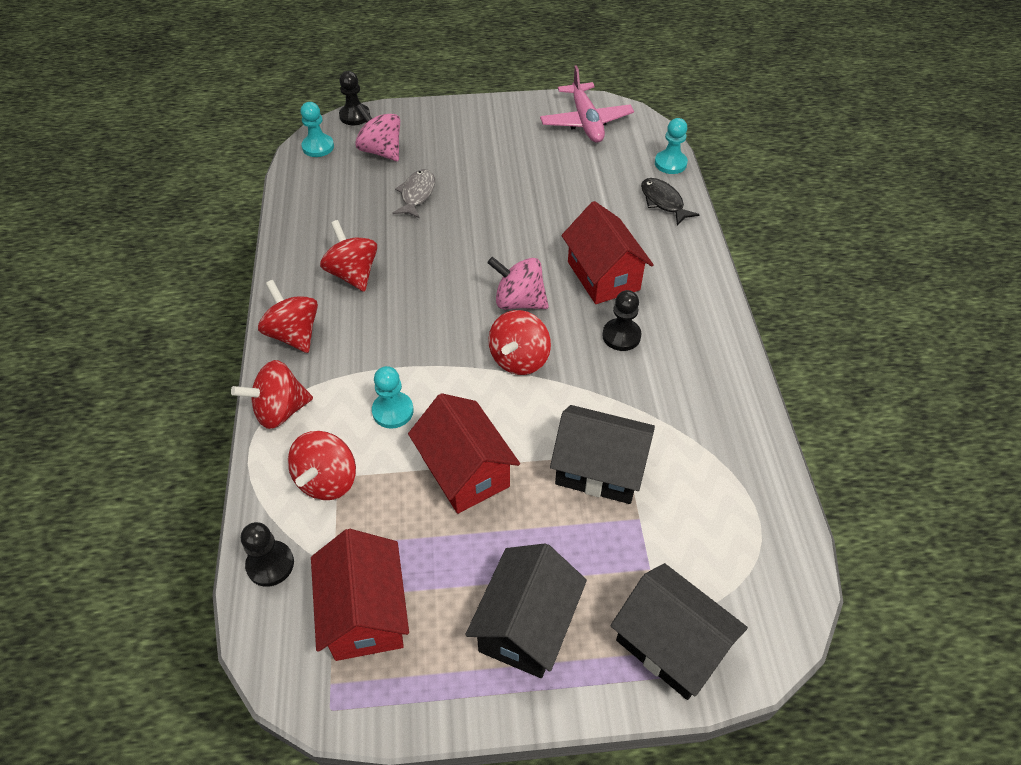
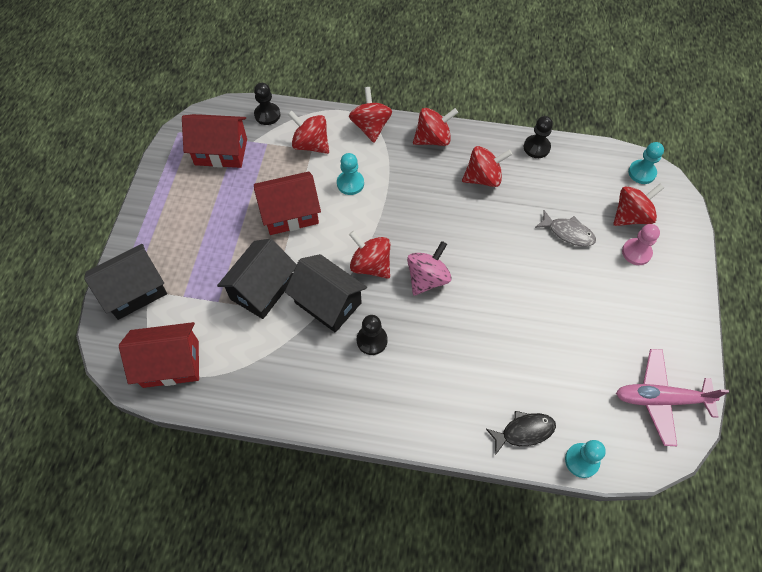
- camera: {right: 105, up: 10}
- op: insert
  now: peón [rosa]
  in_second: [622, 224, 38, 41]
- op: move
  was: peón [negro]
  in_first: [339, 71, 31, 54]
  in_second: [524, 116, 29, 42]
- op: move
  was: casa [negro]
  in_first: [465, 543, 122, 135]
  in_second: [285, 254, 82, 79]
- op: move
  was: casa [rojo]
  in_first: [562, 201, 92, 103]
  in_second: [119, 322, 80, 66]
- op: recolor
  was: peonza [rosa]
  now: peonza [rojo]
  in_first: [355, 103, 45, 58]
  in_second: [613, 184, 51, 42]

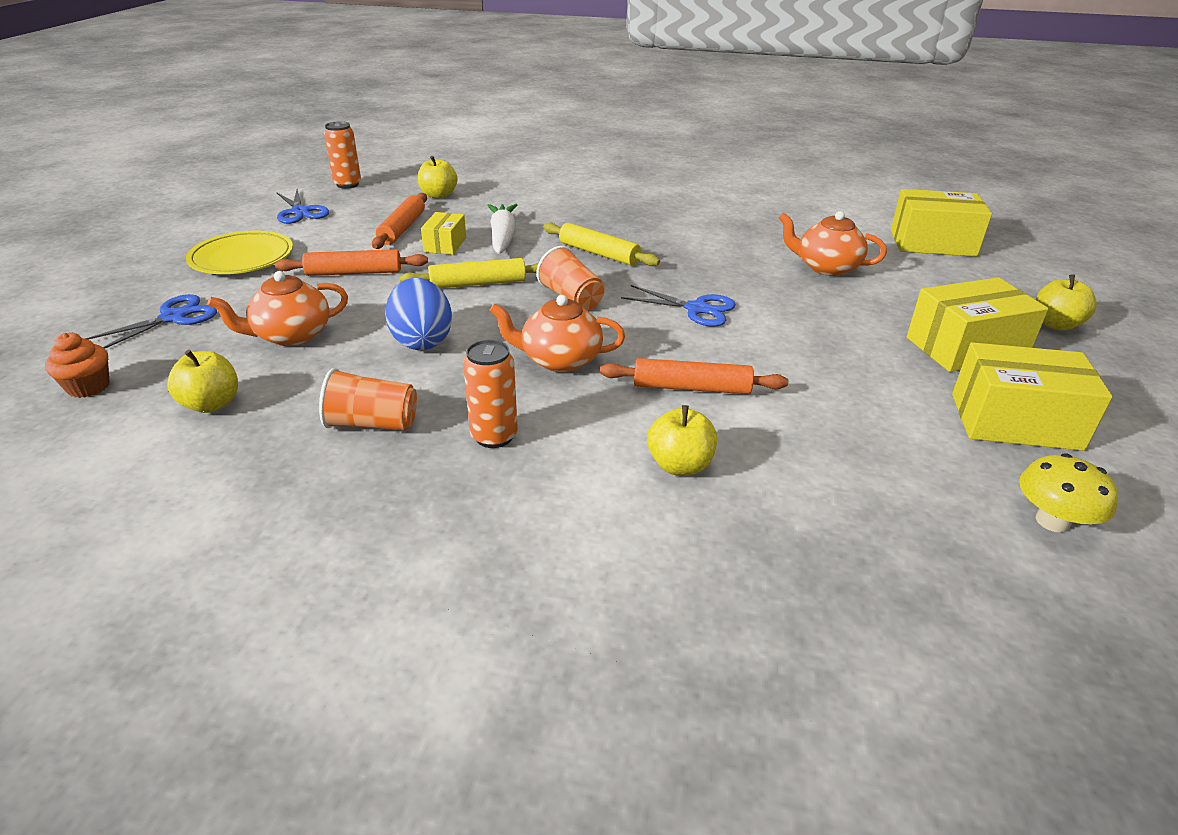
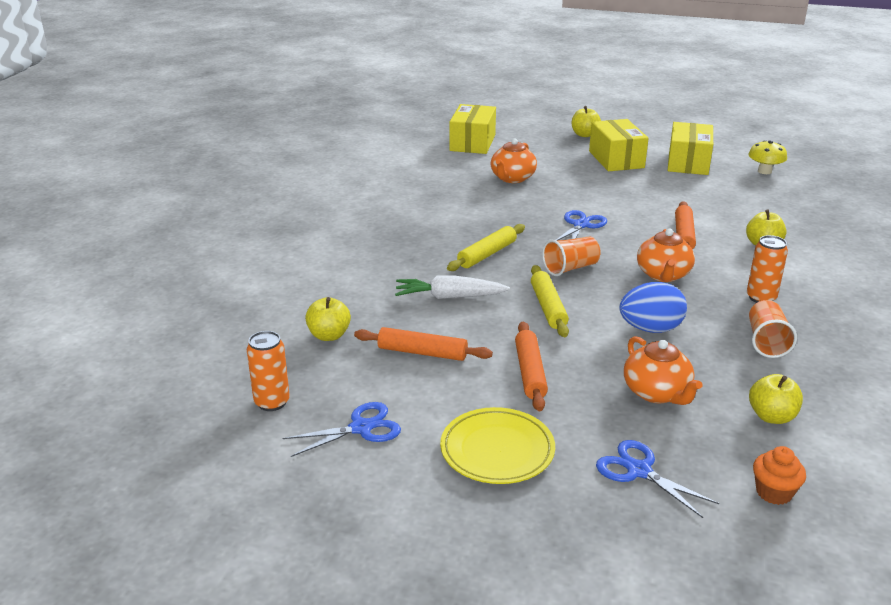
- camera: {right: -85, up: -5}
- op: delete
  was: caja [amarillo]
  in_first: [421, 212, 45, 43]

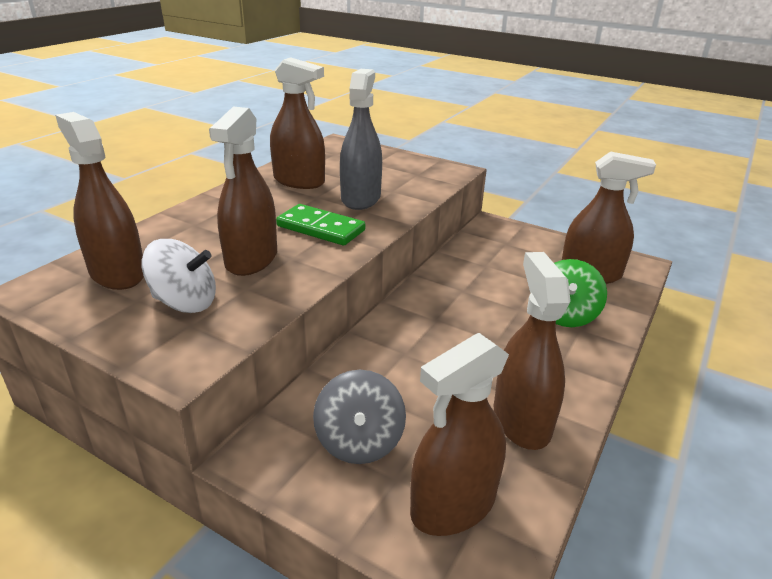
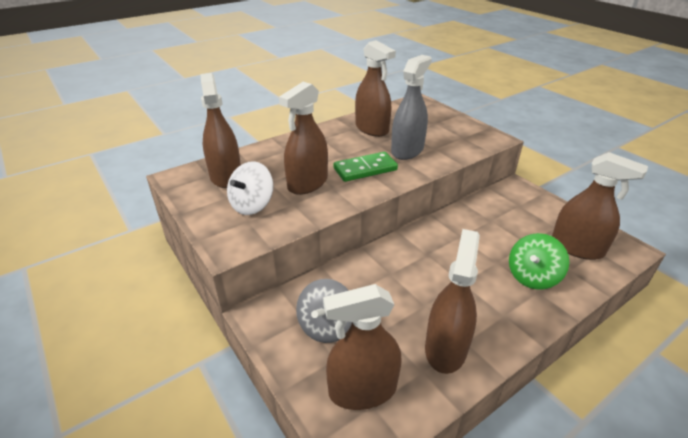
- camera: {right: 25, up: 5}
- op: rotate
  was: peonza [blanco]
  in_first: [142, 239, 74, 74]
  in_second: [227, 161, 46, 54]
  clockwise: 90
- op: rotate
  was: ficha de dominó [verde]
  in_first: [276, 204, 89, 42]
  in_second: [333, 152, 65, 30]
  clockwise: -75

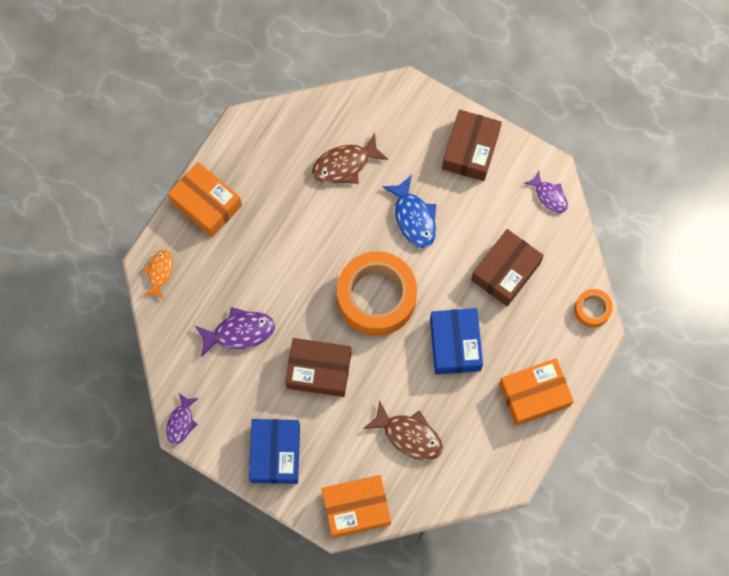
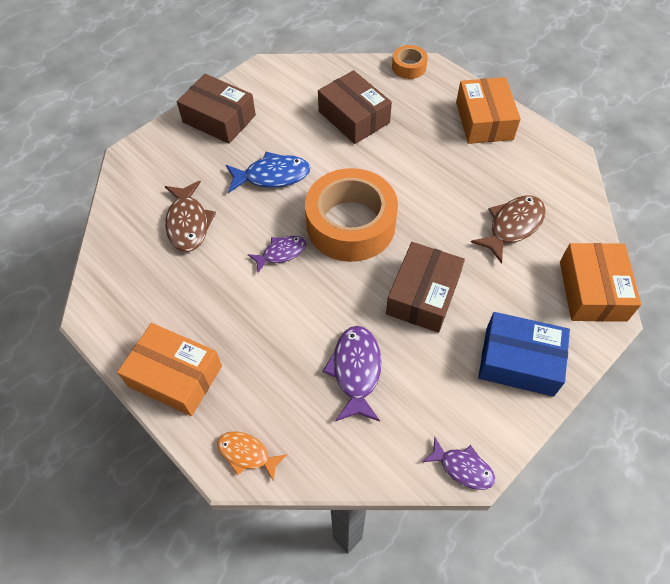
- camera: {right: -75, up: -15}
- op: delete
  was: caja [azul]
  in_first: [430, 308, 53, 67]
- op: move
  was: pez [morado]
  in_first: [524, 171, 44, 42]
  in_second: [248, 236, 58, 37]
- op: rotate
  was: caja [naranja]
  in_first: [168, 162, 74, 75]
  in_second: [117, 323, 105, 93]
  clockwise: 60

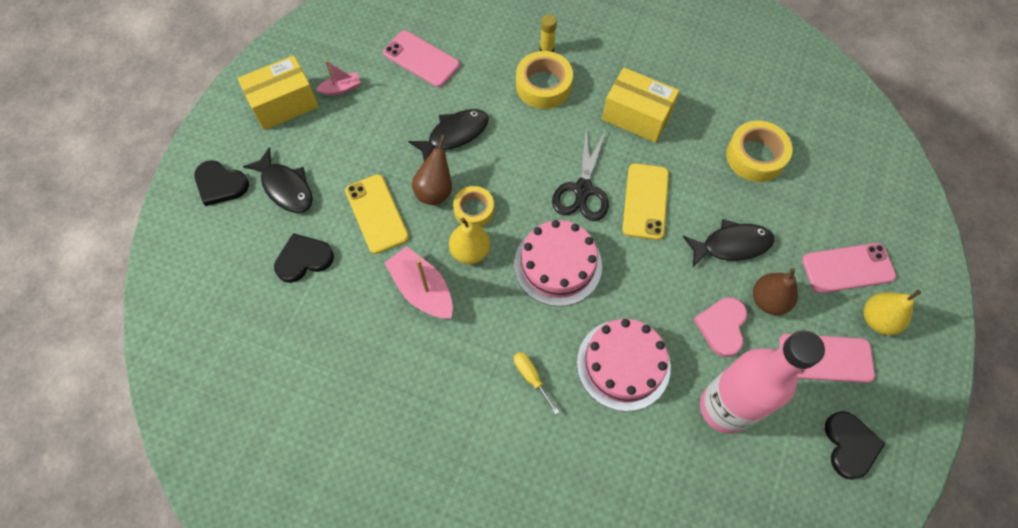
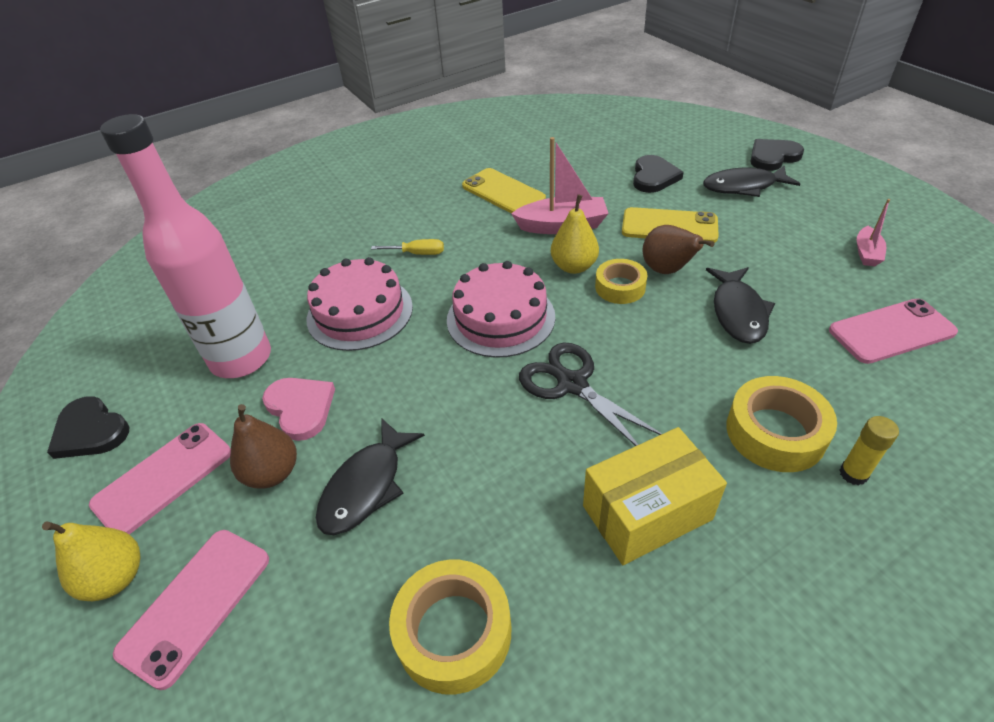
- camera: {right: 130, up: -20}
- op: delete
  was: caja [amarillo]
  in_first: [237, 55, 82, 75]
- op: move
  was: móvil [amarillo]
  in_first: [622, 163, 47, 77]
  in_second: [462, 168, 84, 45]

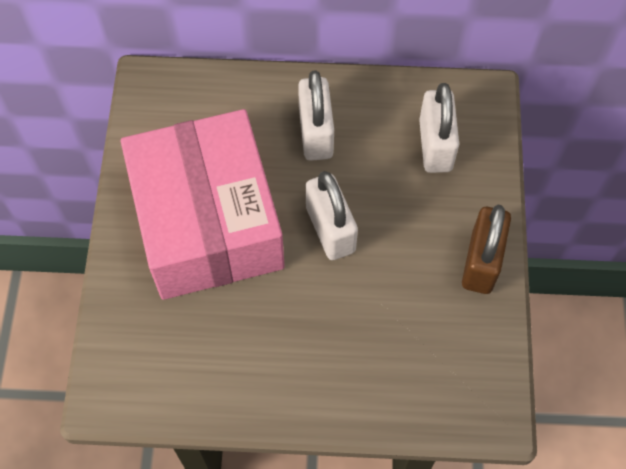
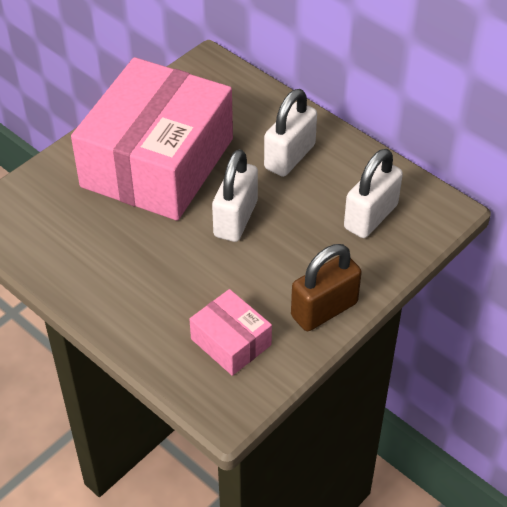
- camera: {right: 40, up: -15}
- op: insert
  now: caja [rosa]
  in_second: [189, 289, 83, 87]

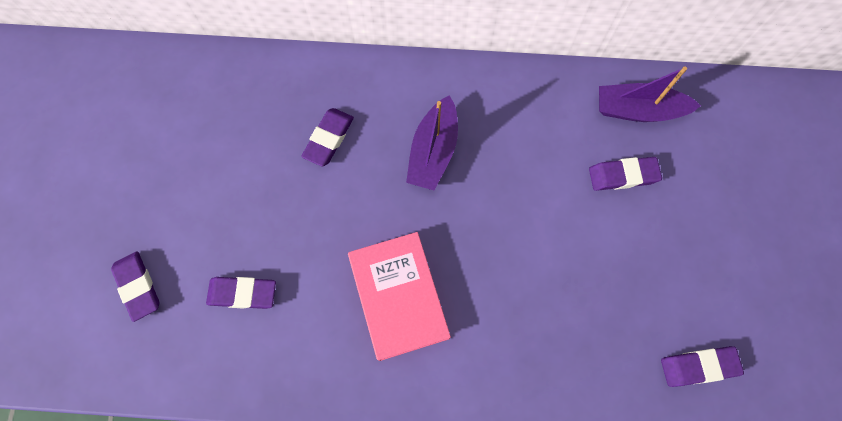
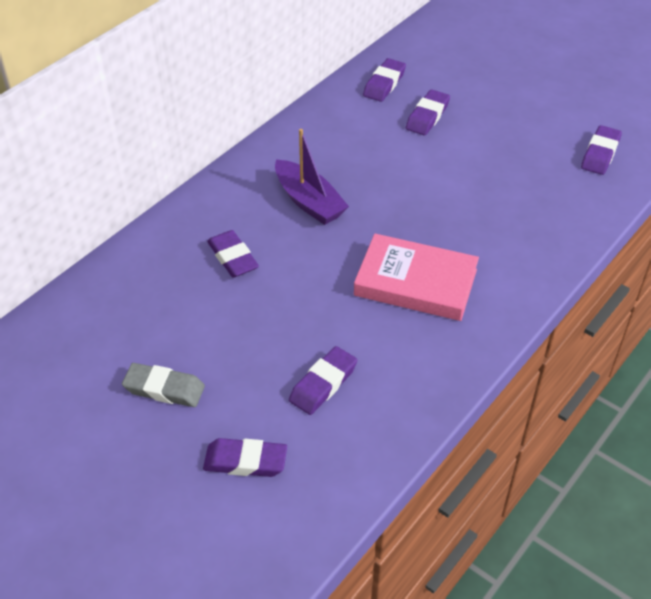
- camera: {right: -55, up: -25}
- op: insert
  now: goma de borrar [gris]
  in_second: [122, 363, 83, 44]
- op: replace
  was: barco [morado]
  now: goma de borrar [morado]
  in_first: [599, 66, 102, 56]
  in_second: [363, 58, 43, 44]

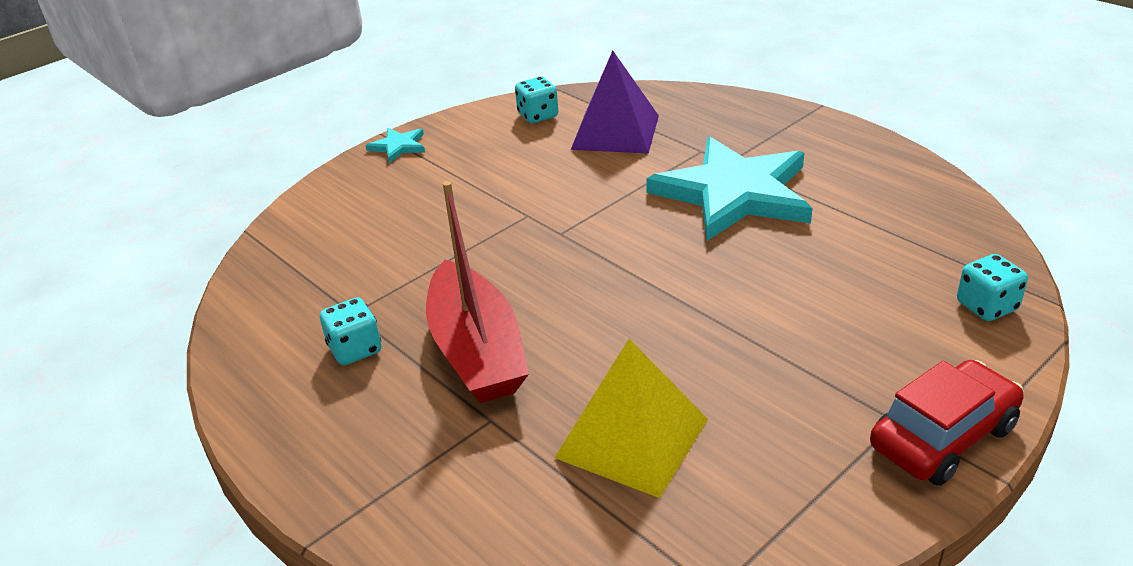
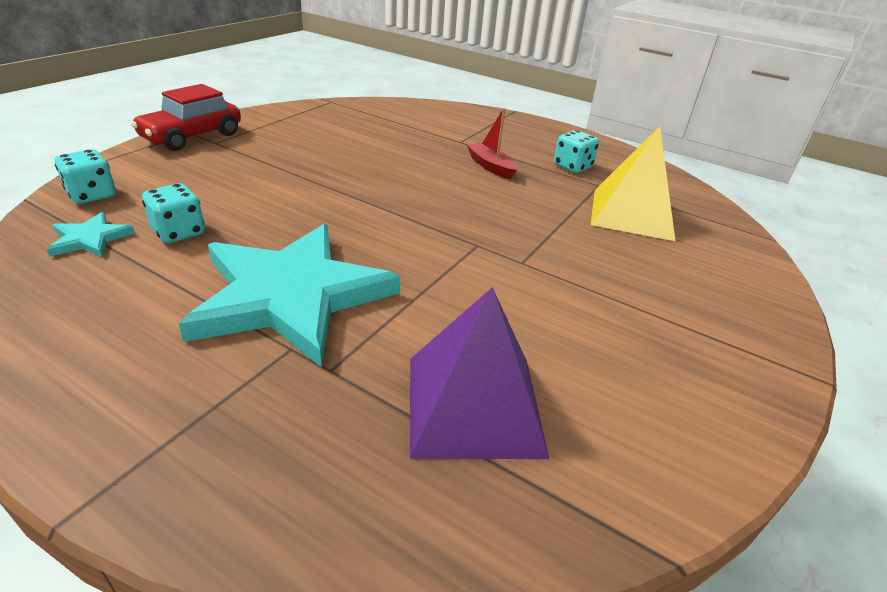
- camera: {right: 160, up: 0}
- op: move
  was: estrella [turquesa]
  in_first: [366, 128, 59, 35]
  in_second: [47, 212, 88, 45]
- op: move
  was: dado [turquesa]
  in_first: [515, 77, 43, 46]
  in_second: [142, 183, 63, 60]
- op: move
  was: pirámide [amarillo]
  in_first: [554, 339, 154, 159]
  in_second: [591, 126, 84, 115]
- op: resize
  was: barco [rojo]
  in_first: [426, 181, 103, 222]
  in_second: [467, 108, 50, 72]
  ratio: 0.48

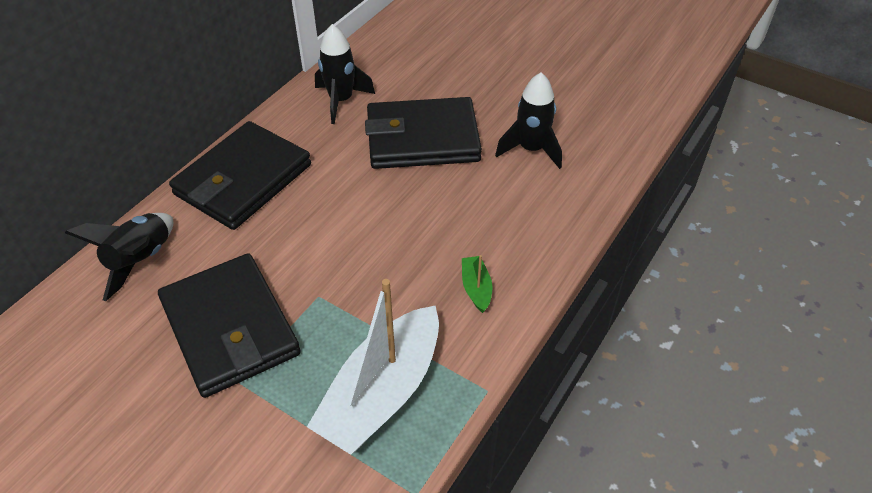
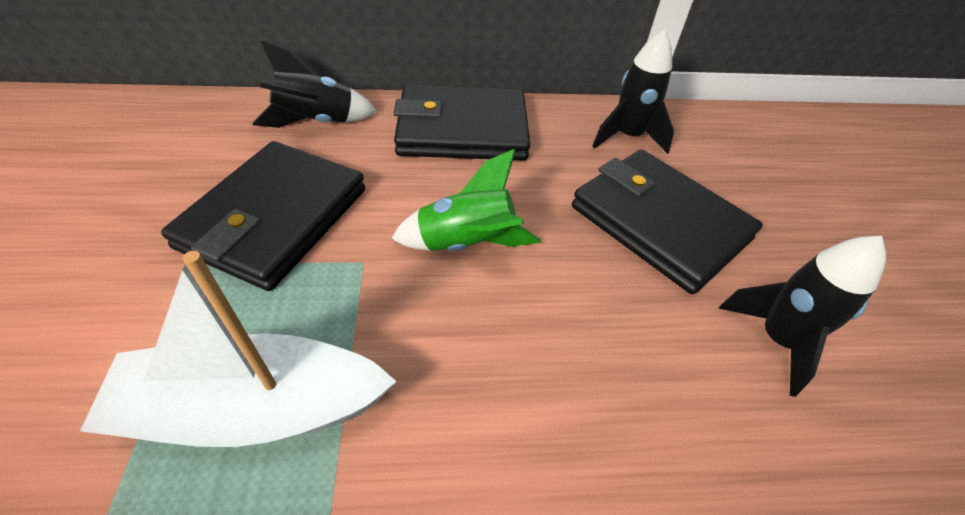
- camera: {right: 50, up: 0}
- op: delete
  was: barco [verde]
  in_first: [462, 255, 30, 58]
- op: insert
  now: cohete [verde]
  in_second: [391, 149, 150, 102]

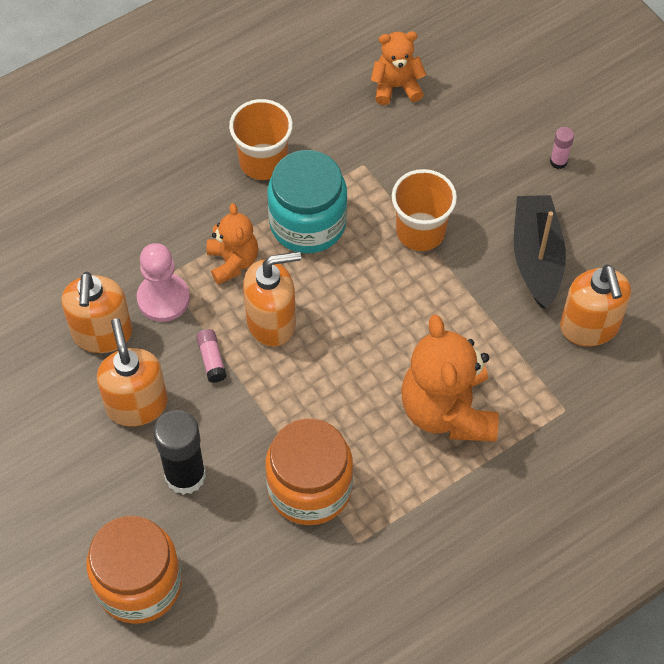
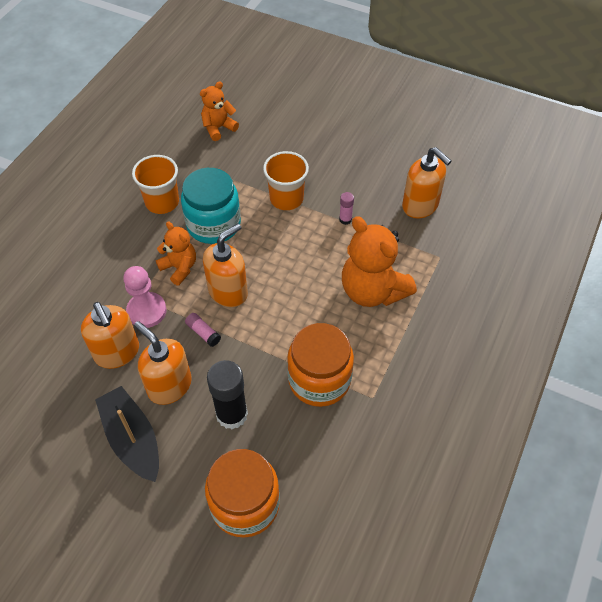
- camera: {right: -30, up: -5}
- op: move
  was: barco [negro]
  in_first: [514, 195, 52, 113]
  in_second: [95, 386, 64, 96]
- op: move
  was: barra de pegamento [rosa]
  in_first: [550, 127, 24, 42]
  in_second: [339, 192, 15, 33]

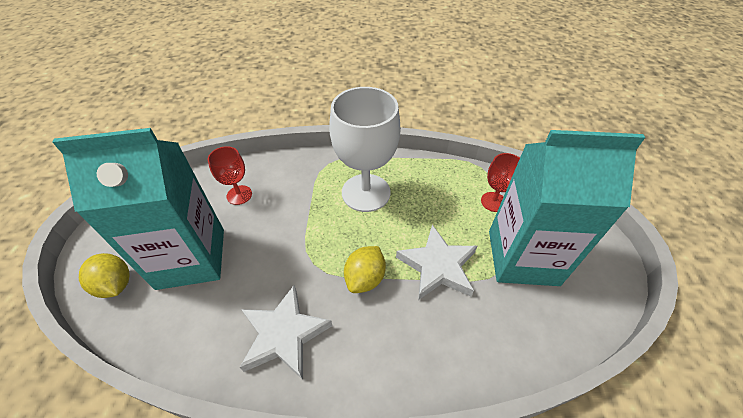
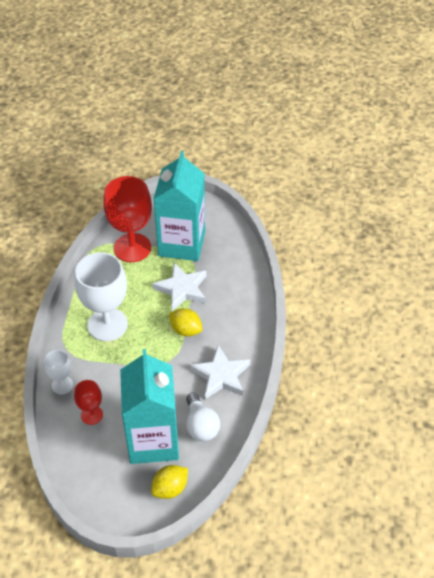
- camera: {right: -85, up: 0}
- op: insert
  now: copa [blanco]
  in_second: [44, 350, 29, 44]
- op: insert
  now: bombilla [blanco]
  in_second: [186, 392, 34, 49]
- op: resize
  was: copa [rojo]
  in_first: [481, 153, 39, 59]
  in_second: [104, 176, 48, 86]
  ratio: 1.98

